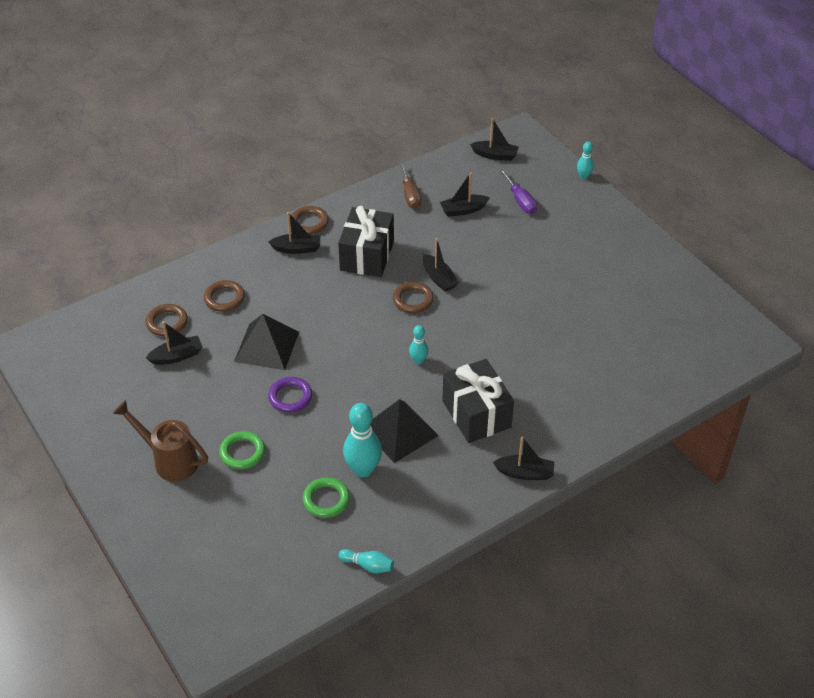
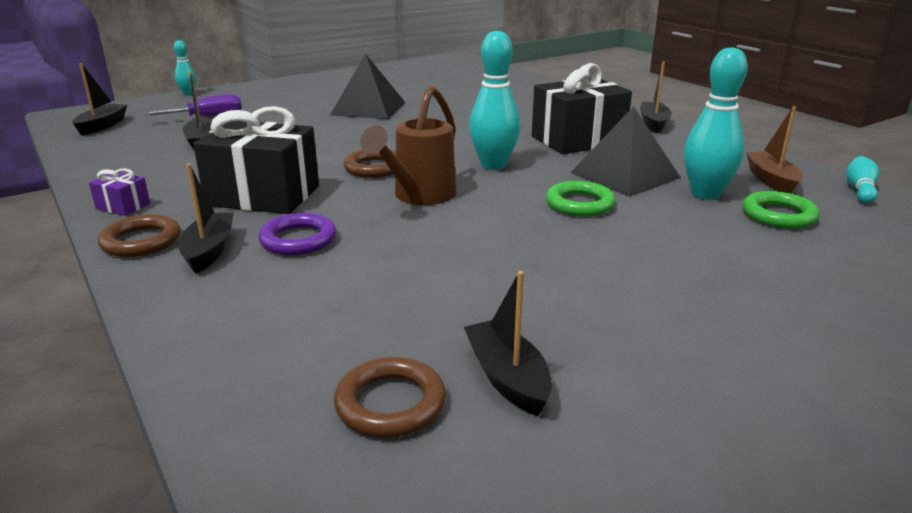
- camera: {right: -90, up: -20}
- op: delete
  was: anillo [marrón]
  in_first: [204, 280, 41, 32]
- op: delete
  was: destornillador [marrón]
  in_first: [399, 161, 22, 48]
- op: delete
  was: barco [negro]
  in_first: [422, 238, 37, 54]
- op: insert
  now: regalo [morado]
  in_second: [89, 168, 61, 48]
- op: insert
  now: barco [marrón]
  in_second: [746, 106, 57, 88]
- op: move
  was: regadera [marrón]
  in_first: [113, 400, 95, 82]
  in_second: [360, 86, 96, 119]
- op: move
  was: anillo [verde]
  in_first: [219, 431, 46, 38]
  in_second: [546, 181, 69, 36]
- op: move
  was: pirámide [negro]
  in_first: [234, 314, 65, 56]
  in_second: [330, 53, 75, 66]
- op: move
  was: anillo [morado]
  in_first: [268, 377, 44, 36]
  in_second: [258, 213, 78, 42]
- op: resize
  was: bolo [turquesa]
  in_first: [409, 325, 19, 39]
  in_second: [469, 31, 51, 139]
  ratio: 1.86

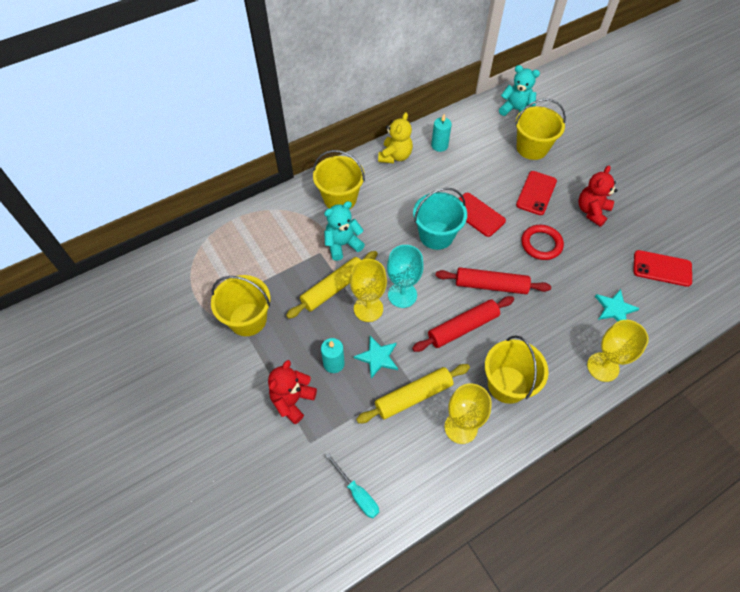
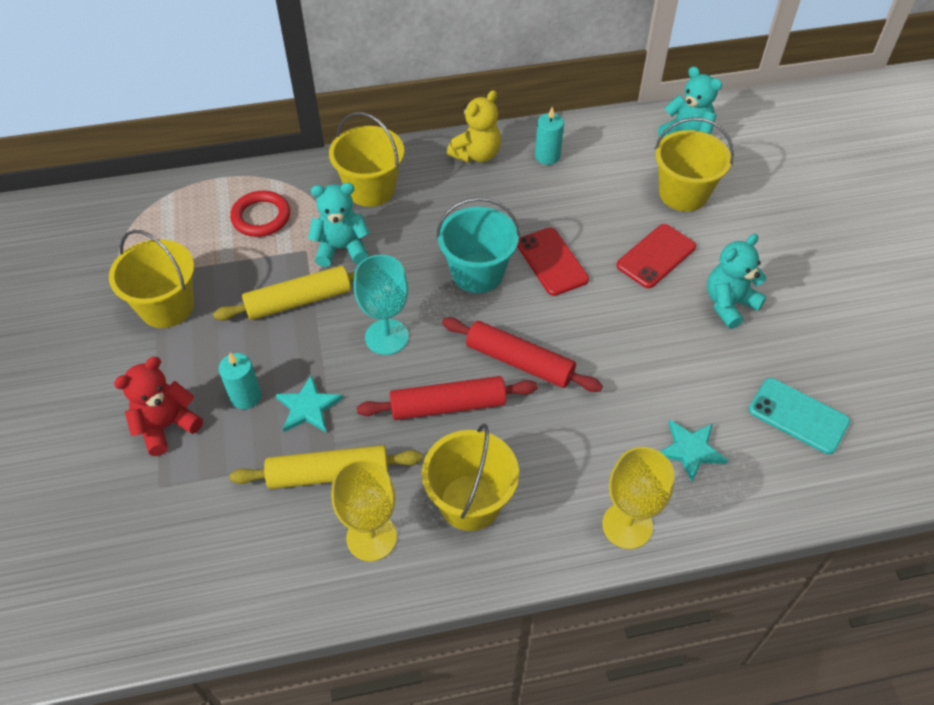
- camera: {right: 20, up: -5}
- op: delete
  was: destornillador [turquesa]
  in_first: [326, 453, 53, 65]
- op: delete
  was: copa [amarillo]
  in_first: [350, 259, 37, 63]
- op: move
  was: anillo [rojo]
  in_first: [521, 225, 43, 35]
  in_second: [230, 191, 60, 46]
- op: recolor
  was: osito [rojo]
  now: osito [turquesa]
  in_first: [578, 166, 39, 61]
  in_second: [707, 234, 60, 95]
- op: recolor
  was: móvil [rojo]
  now: móvil [turquesa]
  in_first: [633, 250, 59, 37]
  in_second: [749, 378, 101, 76]

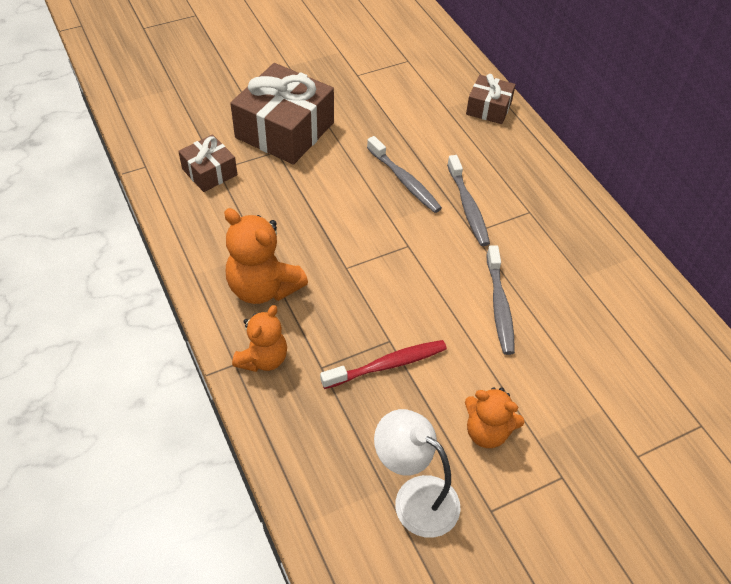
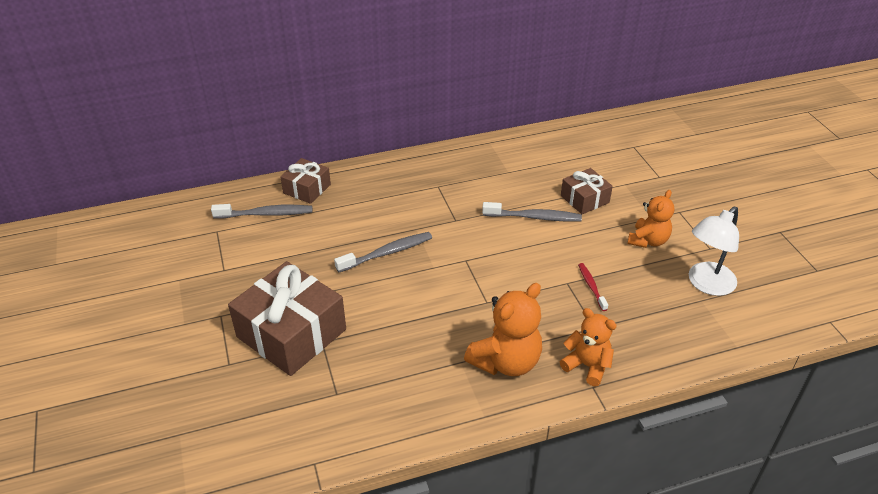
- camera: {right: -80, up: -10}
- op: move
  was: regalo [marrón]
  in_first: [178, 135, 59, 57]
  in_second: [561, 168, 52, 46]
- op: move
  was: cepillo de dientes [gris]
  in_first: [447, 155, 43, 91]
  in_second: [211, 204, 101, 15]
- op: resize
  was: cepillo de dientes [rojo]
  in_first: [320, 340, 127, 49]
  in_second: [578, 263, 30, 48]
  ratio: 0.6

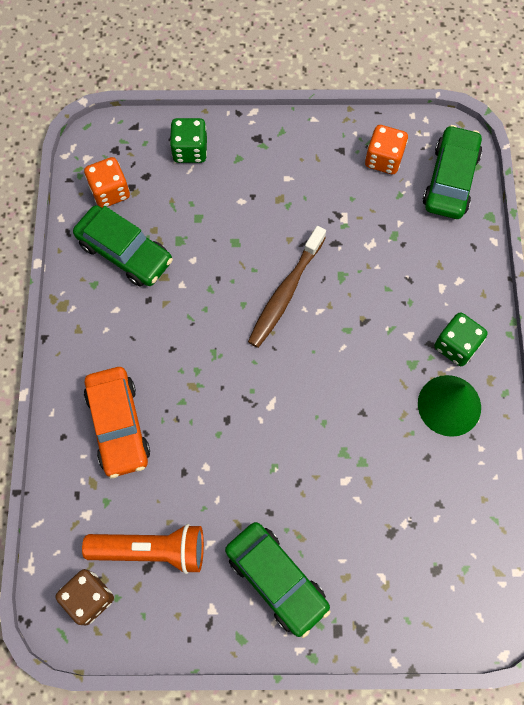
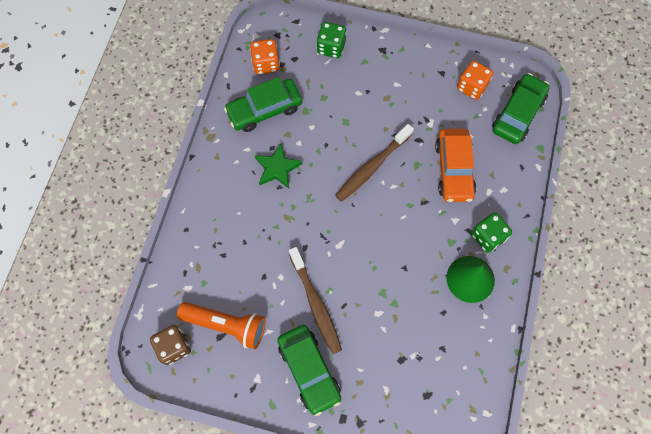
- camera: {right: 15, up: 0}
- op: insert
  now: estrella [verde]
  in_second: [254, 143, 49, 46]
- op: insert
  now: cepillo de dientes [marrón]
  in_second: [289, 247, 53, 107]
- op: move
  was: coche [naranja]
  in_first: [84, 367, 66, 111]
  in_second: [435, 129, 41, 73]
- op: rotate
  was: coche [verde]
  in_first: [73, 205, 100, 81]
  in_second: [224, 77, 78, 55]
  clockwise: 105

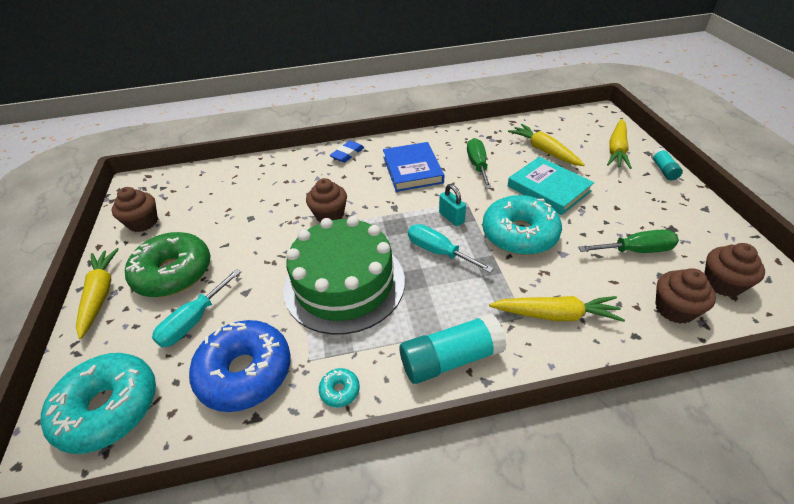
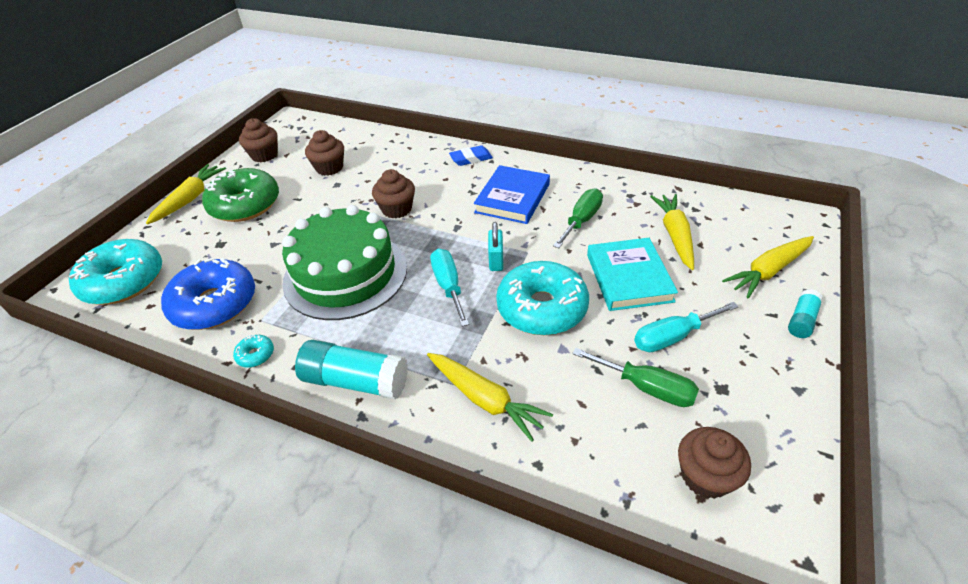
- camera: {right: 35, up: 0}
- op: move
  was: destornillador [turquesa]
  in_first: [152, 269, 89, 78]
  in_second: [634, 302, 104, 50]
- op: move
  was: magdalena [marrón]
  in_first: [655, 268, 61, 56]
  in_second: [305, 130, 39, 46]

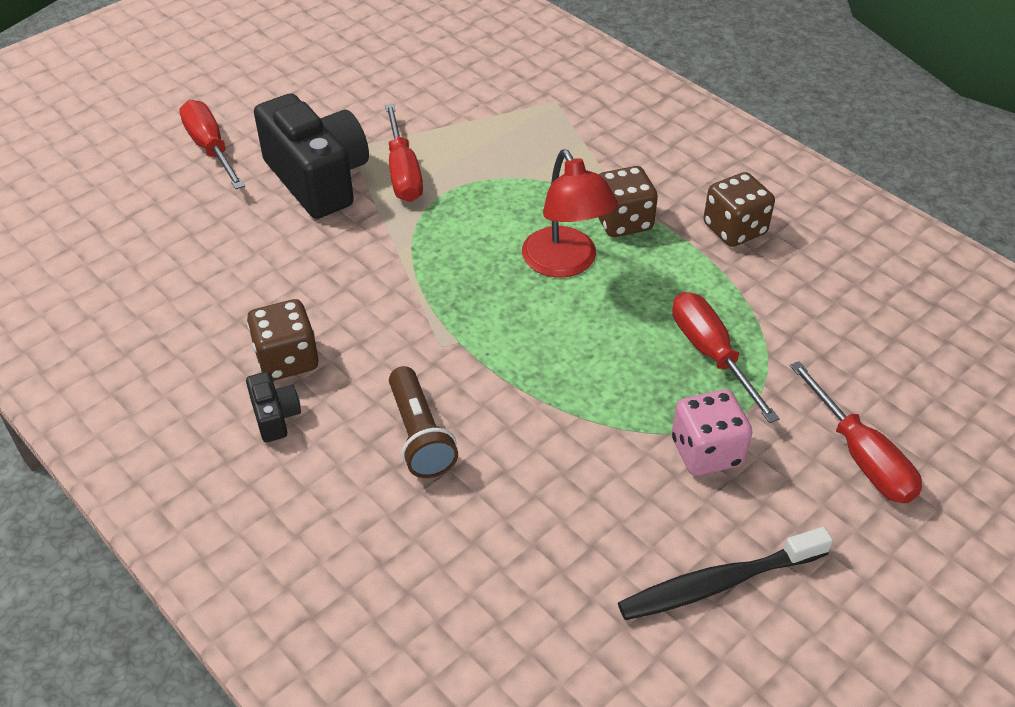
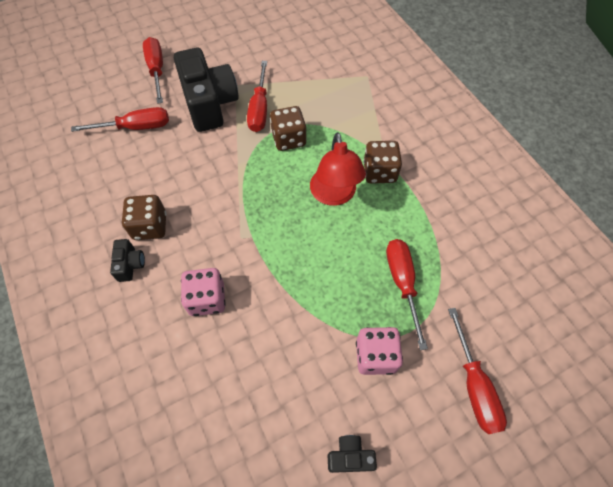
- camera: {right: 15, up: 15}
- op: insert
  now: destornillador [rojo]
  in_second: [71, 107, 98, 25]
- op: move
  was: dado [marrón]
  in_first: [704, 172, 71, 75]
  in_second: [270, 106, 37, 45]
- op: replace
  was: lámpara de mano [marrón]
  now: dado [rosa]
  in_first: [389, 366, 69, 112]
  in_second: [181, 268, 45, 48]
- op: replace
  was: cepillo de dientes [negro]
  now: cámara [negro]
  in_first: [618, 527, 215, 93]
  in_second: [328, 435, 49, 38]

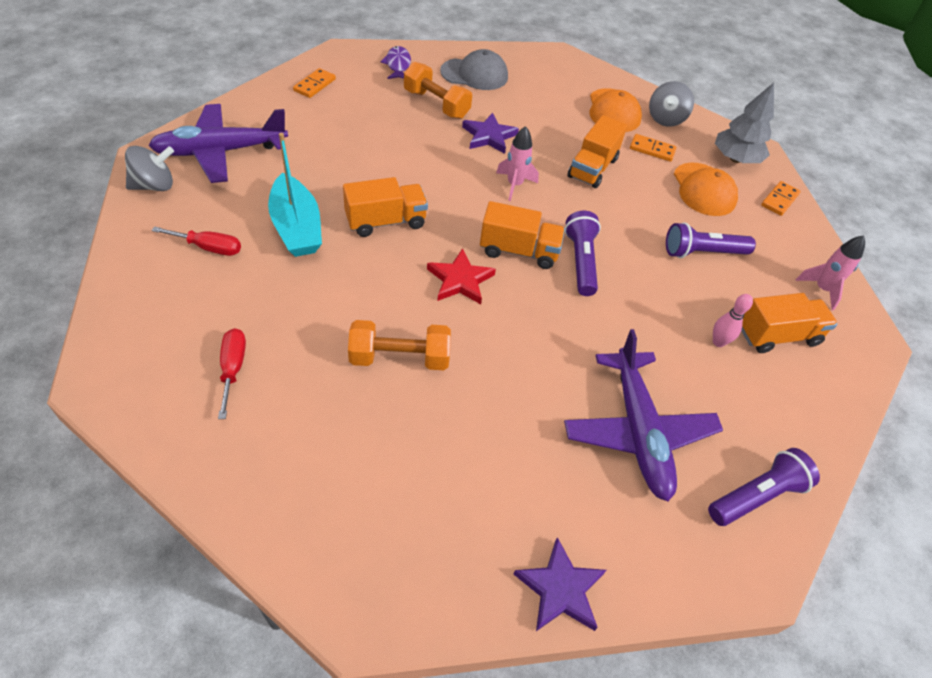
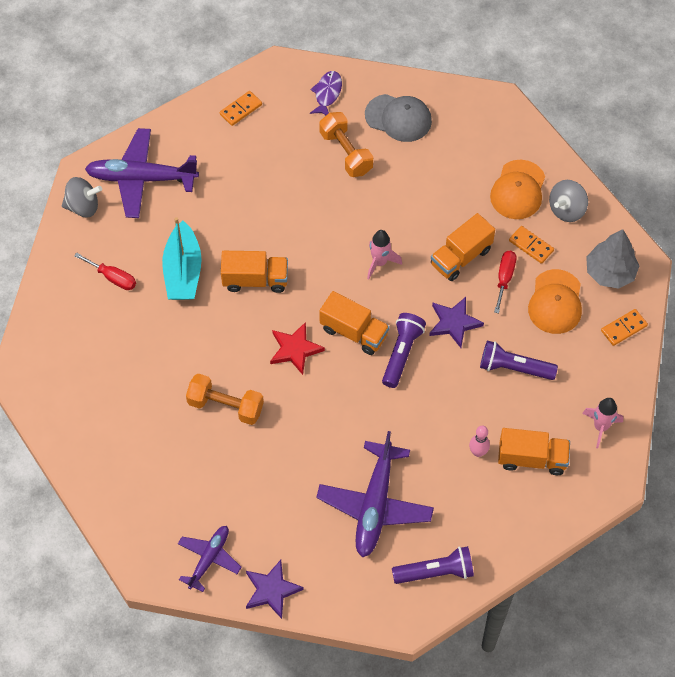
- camera: {right: 25, up: 10}
- op: insert
  now: avión [morado]
  in_second: [178, 526, 64, 66]
- op: move
  was: destornillador [rojo]
  in_first: [218, 328, 28, 91]
  in_second: [494, 251, 22, 62]
- op: move
  was: estrella [morado]
  in_first: [462, 113, 57, 41]
  in_second: [429, 297, 55, 51]

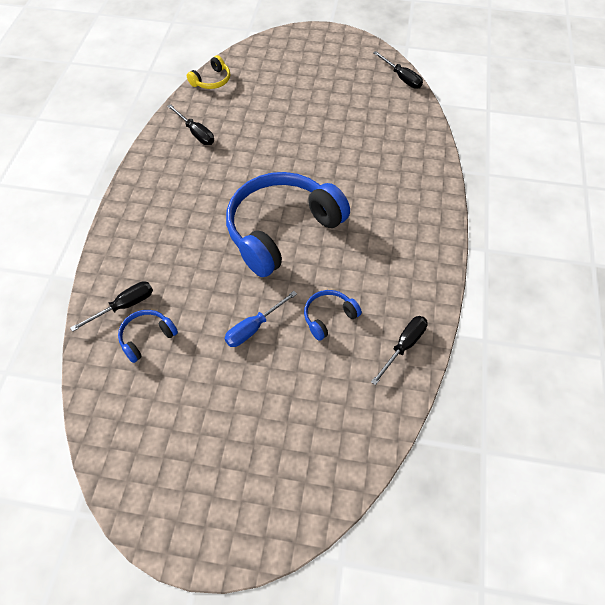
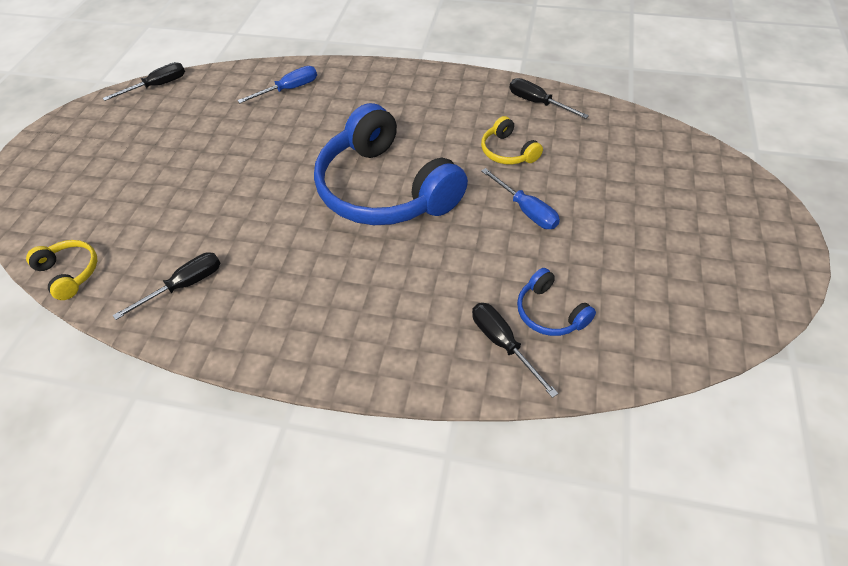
- camera: {right: -85, up: -5}
- op: insert
  now: destornillador [azul]
  in_second: [237, 66, 80, 37]
- op: recolor
  was: auriculares [azul]
  now: auriculares [amarillo]
  in_first: [304, 290, 58, 51]
  in_second: [481, 116, 62, 49]

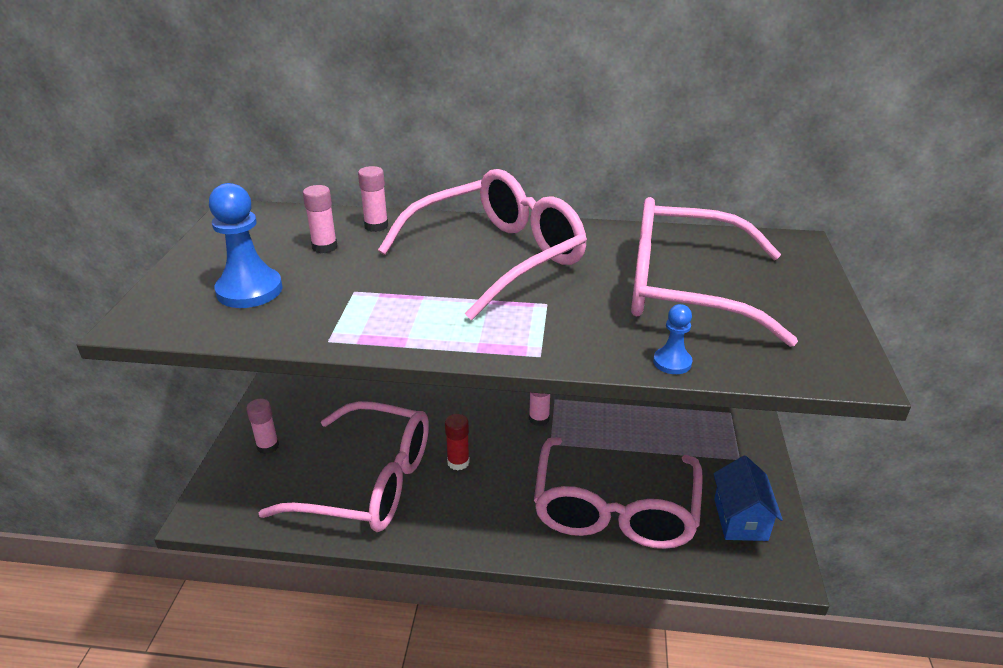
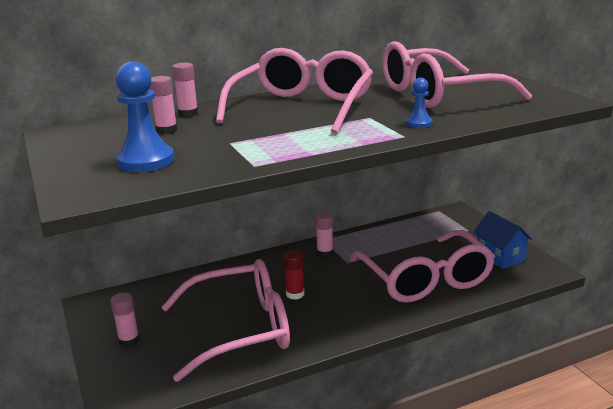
- camera: {right: -30, up: -10}
- op: move
  was: peón [azul]
  in_first: [653, 304, 40, 70]
  in_second: [406, 78, 26, 50]

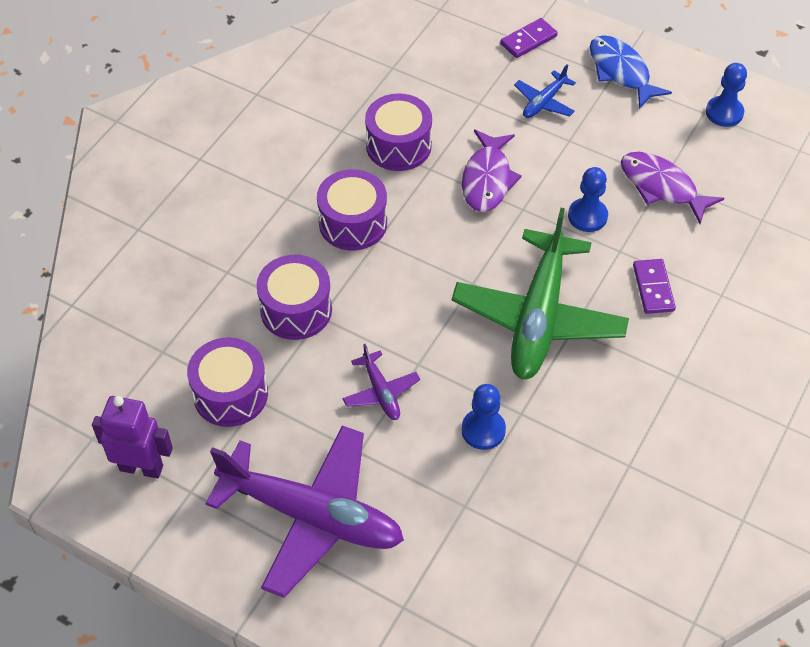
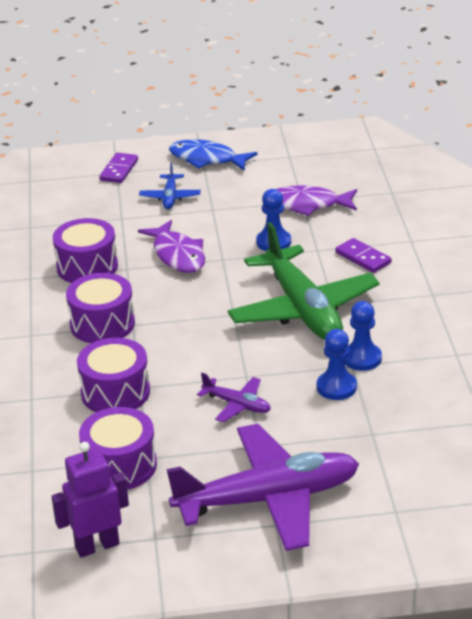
- camera: {right: -35, up: -20}
- op: move
  was: peón [azul]
  in_first: [706, 63, 41, 64]
  in_second: [344, 301, 38, 70]

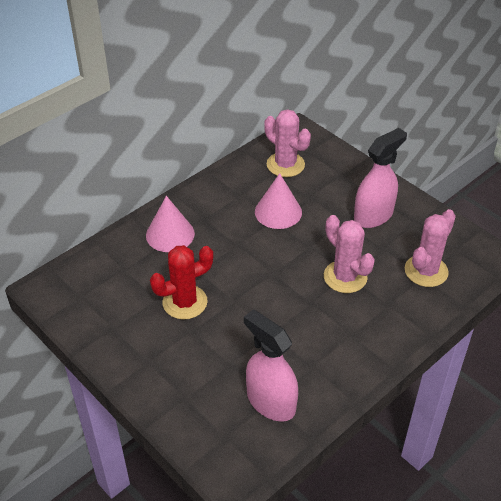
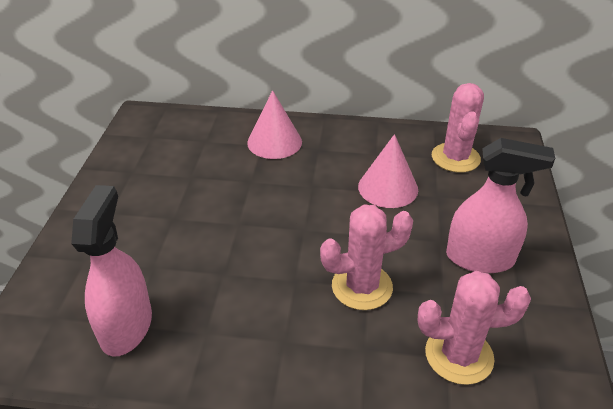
- camera: {right: 50, up: -5}
- op: delete
  was: cactus [rojo]
  in_first: [150, 245, 63, 75]
- op: rotate
  was: cactus [rosa]
  in_first: [324, 215, 51, 78]
  in_second: [320, 205, 93, 105]
  clockwise: 60

